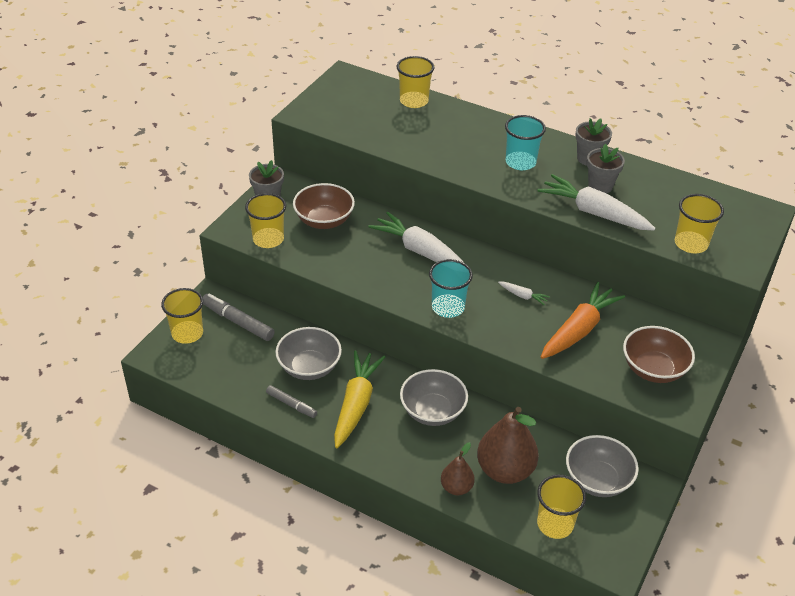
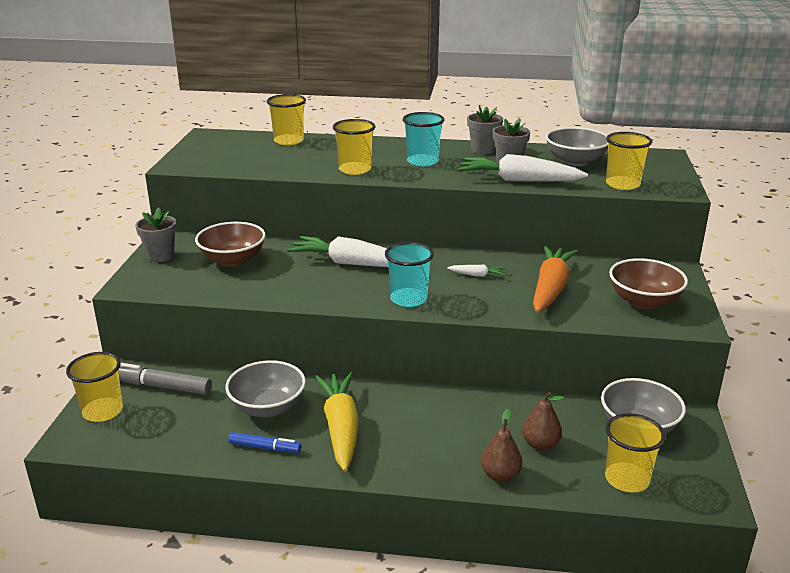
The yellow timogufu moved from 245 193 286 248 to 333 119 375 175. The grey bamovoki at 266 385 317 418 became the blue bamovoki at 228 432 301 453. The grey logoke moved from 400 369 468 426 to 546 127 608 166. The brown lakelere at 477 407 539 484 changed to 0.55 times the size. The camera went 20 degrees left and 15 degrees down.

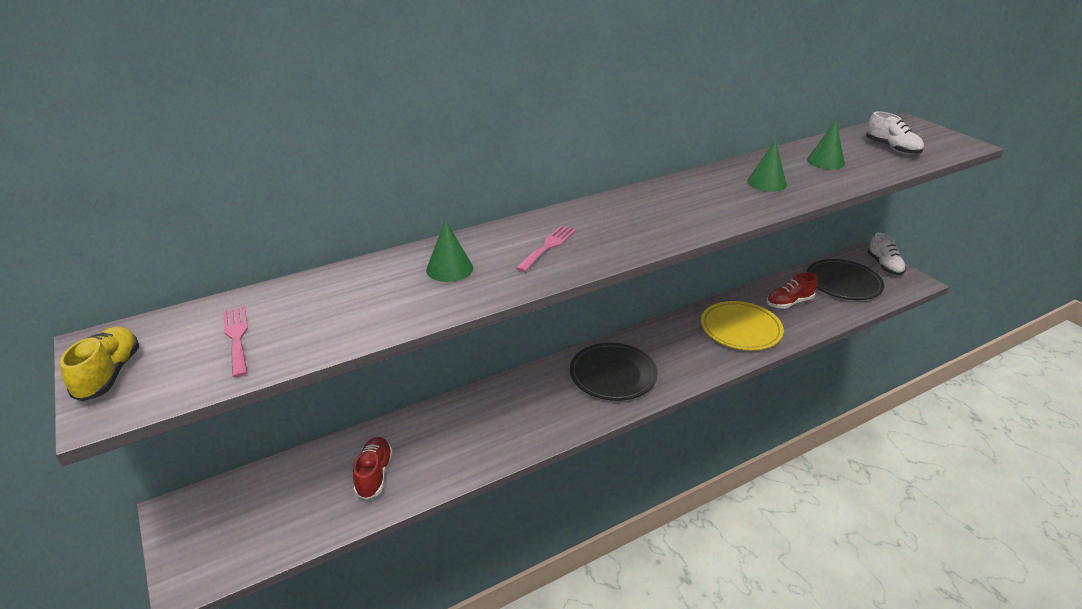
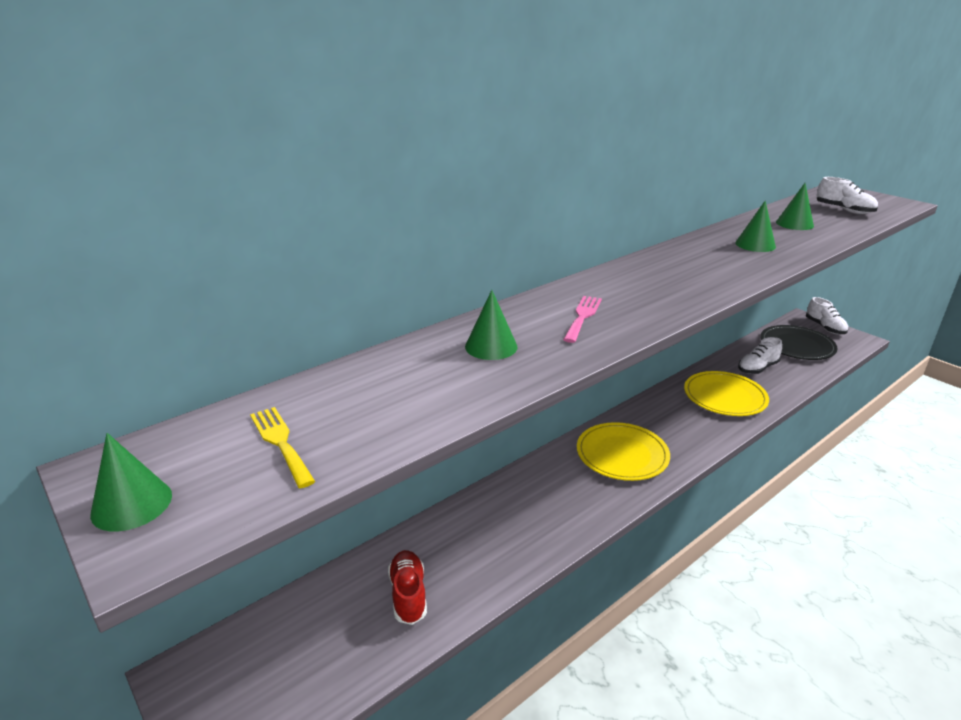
The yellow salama at 60 326 139 401 was replaced by the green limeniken at 90 433 172 532. The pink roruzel at 223 307 248 377 became the yellow roruzel at 250 407 315 488. The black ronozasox at 570 343 658 401 became the yellow ronozasox at 577 422 670 481. The red salama at 767 272 818 309 became the white salama at 738 337 782 374. The camera went 10 degrees left and 5 degrees down.

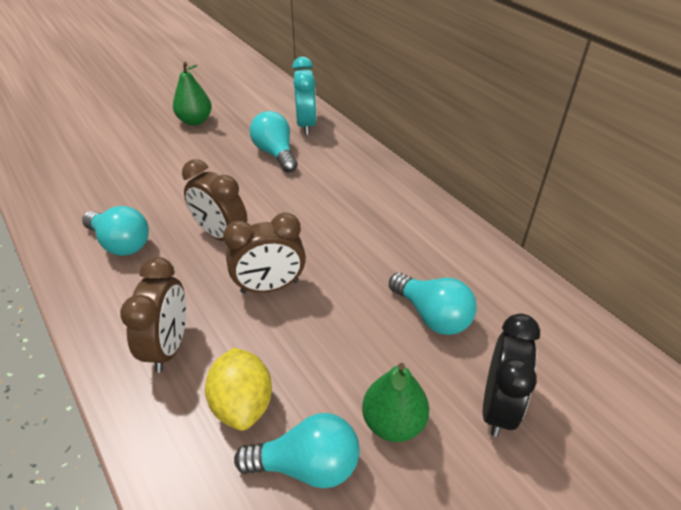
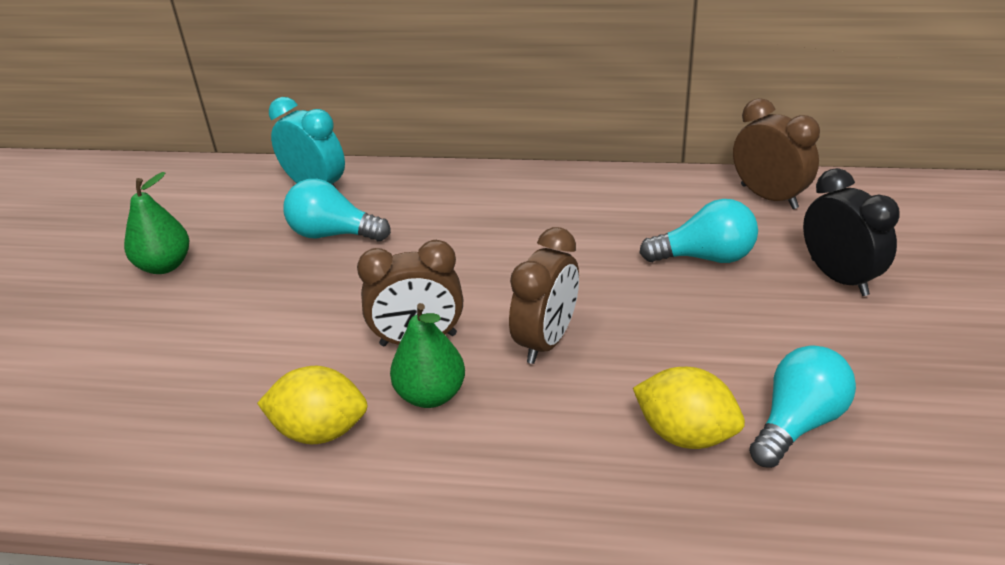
The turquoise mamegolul at 82 206 149 256 was replaced by the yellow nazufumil at 257 366 367 444. The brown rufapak moved from 120 257 186 373 to 733 98 820 209. The green lakelere moved from 362 363 429 442 to 390 303 465 408. The camera went 45 degrees left and 5 degrees down.

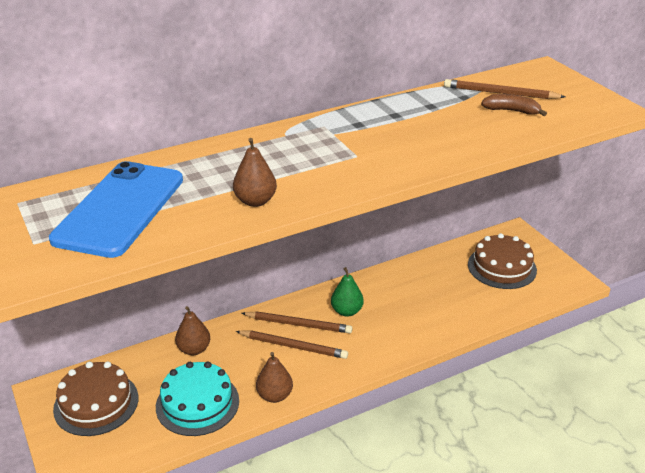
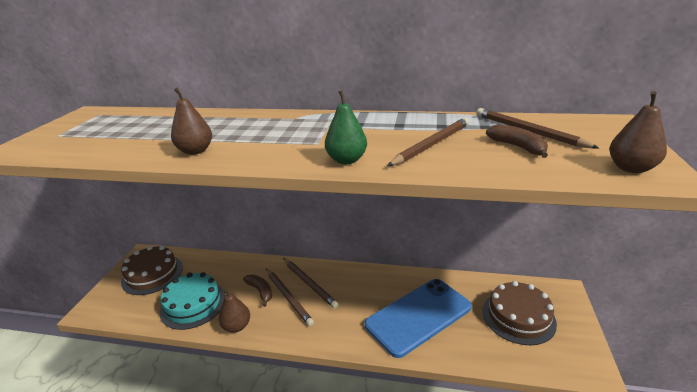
The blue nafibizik moved from 49 161 183 258 to 365 279 472 358. The brown lakelere moved from 175 306 210 355 to 610 91 667 173. The green lakelere moved from 331 267 364 317 to 325 90 367 164. The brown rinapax at 243 274 272 307 appeared. The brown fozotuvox at 387 117 469 166 appeared. The camera went 40 degrees right and 5 degrees down.

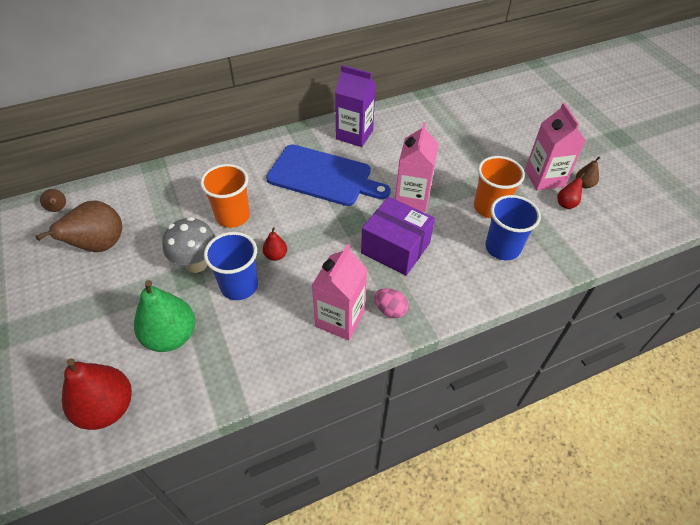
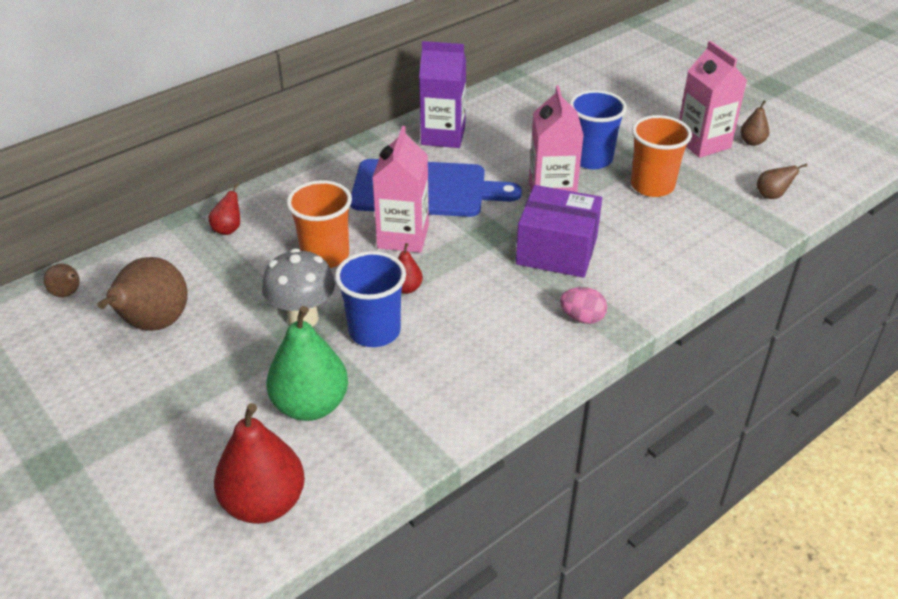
The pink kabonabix moved from 312 244 367 340 to 372 126 429 253. The blue timogufu moved from 485 195 541 260 to 569 90 627 169. The red lakelere moved from 557 173 585 209 to 209 183 240 235. The brown lakelere at 756 163 807 199 appeared. The camera went 15 degrees left and 10 degrees down.

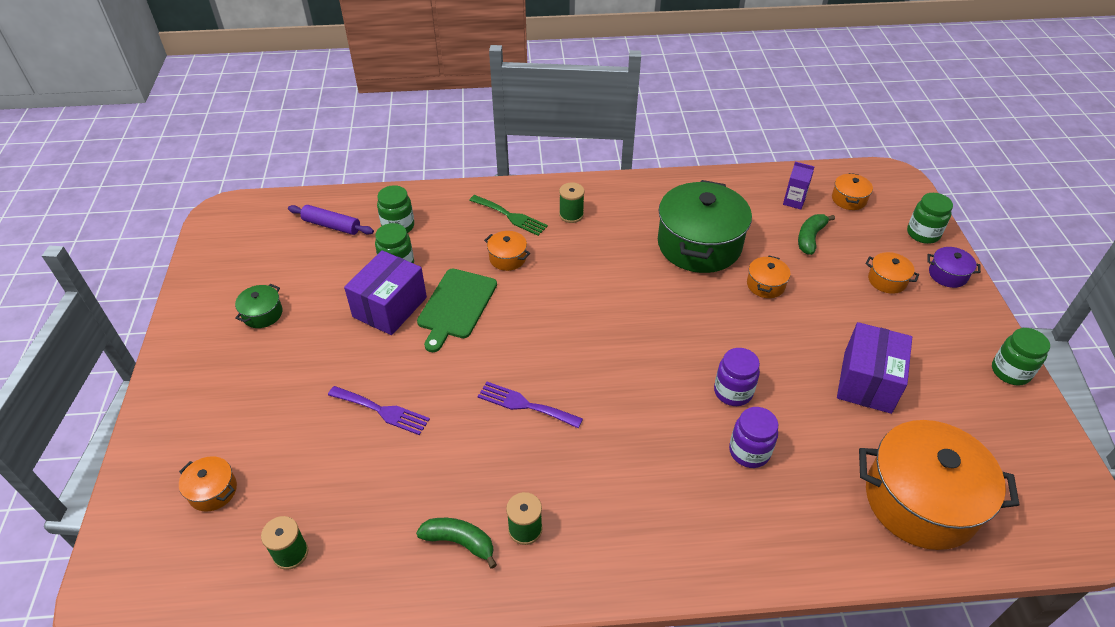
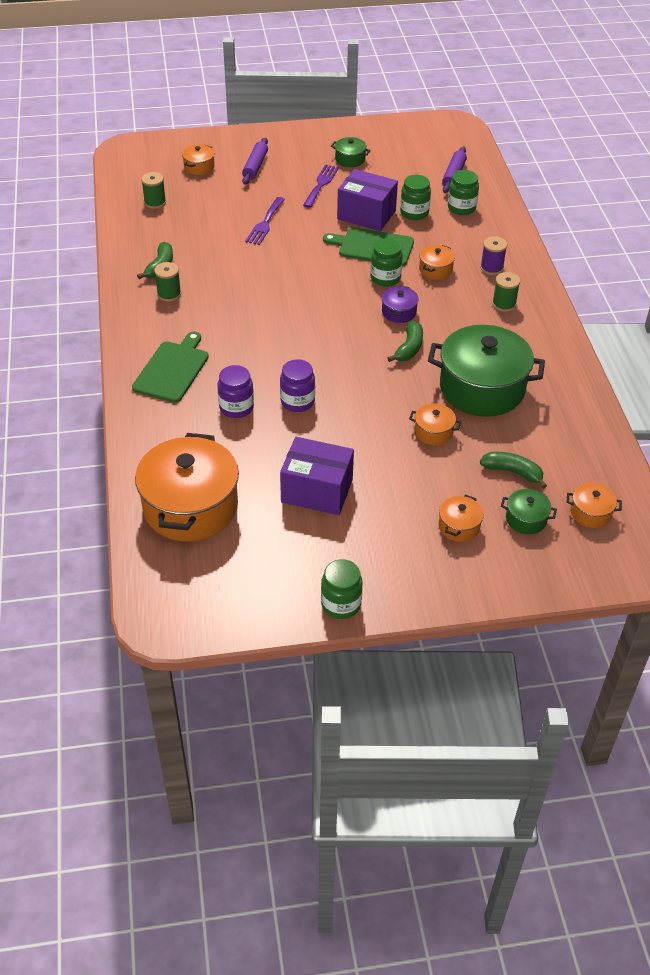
The green roruzel at 469 195 548 236 was replaced by the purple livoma at 480 236 507 275. The purple roruzel moved from 478 382 583 428 to 303 164 339 208. The purple kabonabix at 783 162 815 210 disappeared. The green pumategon moved from 907 193 953 244 to 370 238 403 287. The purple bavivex moved from 927 247 981 288 to 382 286 419 323. The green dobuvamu at 132 332 209 403 appeared. The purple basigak at 242 138 268 185 appeared. The green rinapax at 388 321 423 362 appeared. The green bavivex at 501 489 557 534 appeared. The camera went 85 degrees right and 0 degrees up.

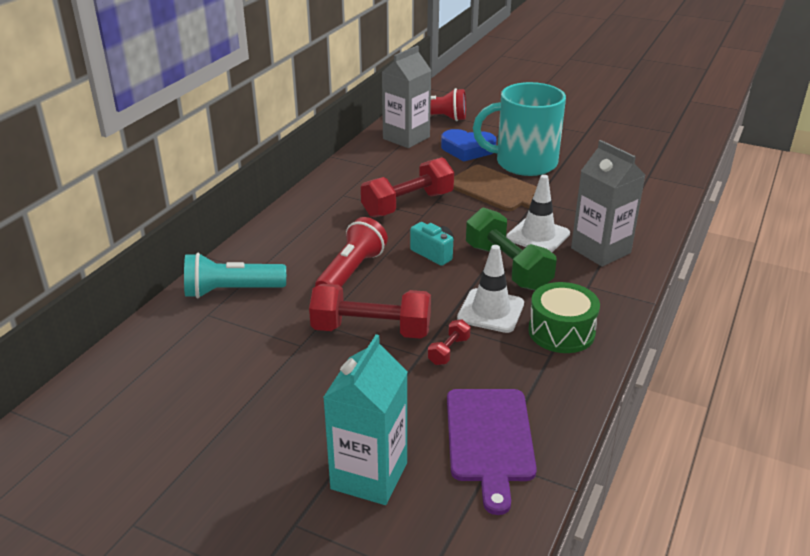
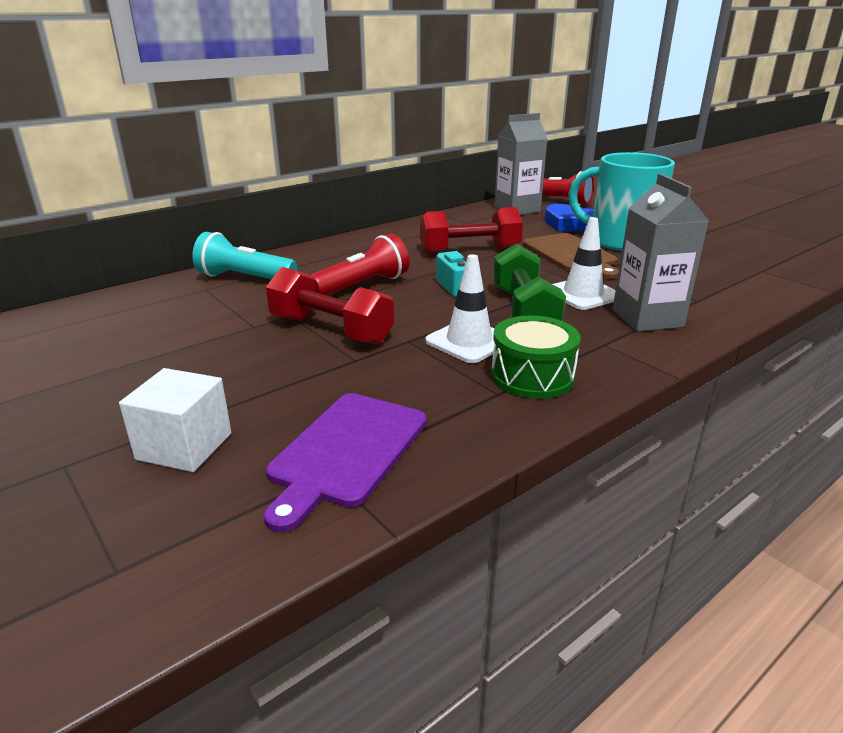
The turquoise kabonabix at 323 334 408 505 was replaced by the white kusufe at 119 368 231 472. The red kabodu at 428 319 471 365 disappeared. The camera went 25 degrees right and 5 degrees down.

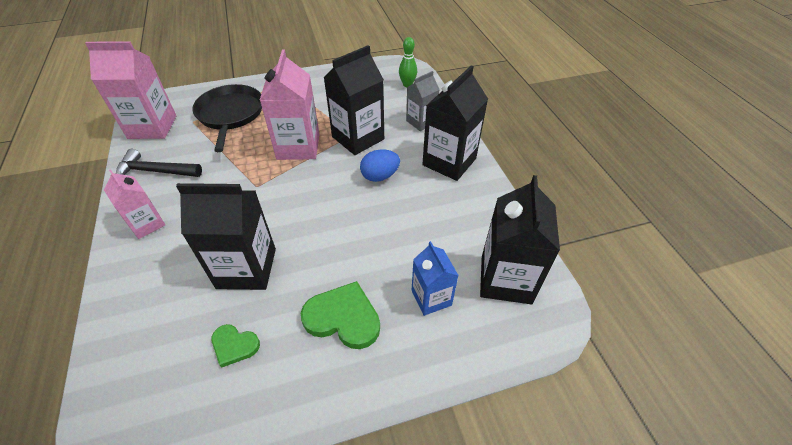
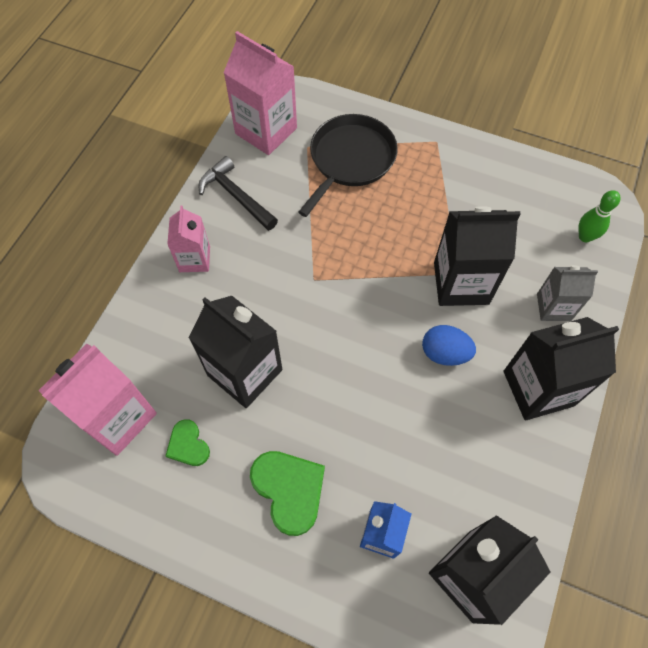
The pink kabonabix moved from 260 49 320 160 to 38 344 157 456. The camera went 40 degrees right and 15 degrees up.

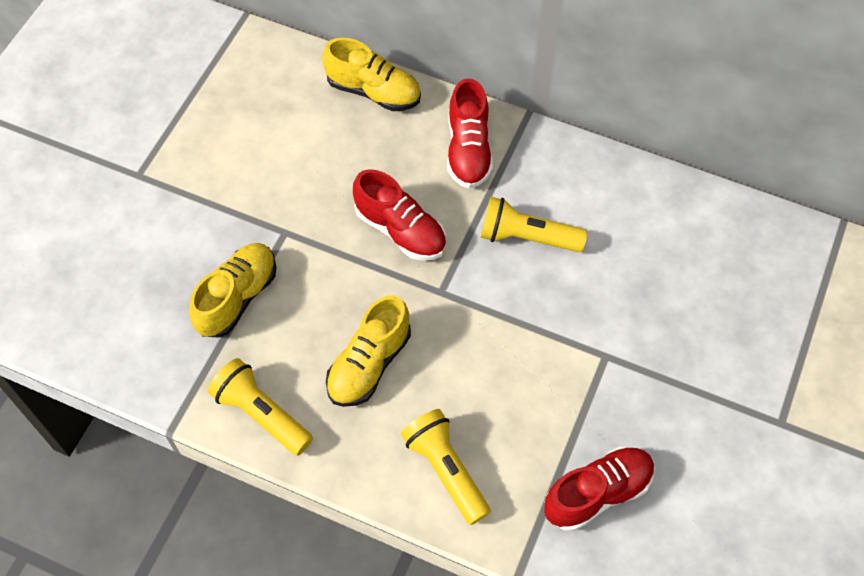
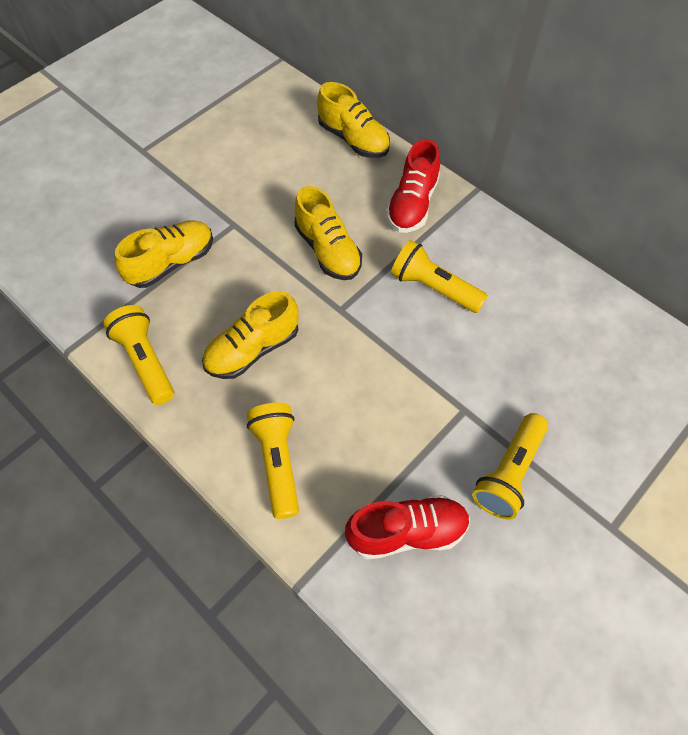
The red salama at 353 169 446 261 became the yellow salama at 294 186 362 280. The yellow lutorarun at 472 413 548 519 appeared. The camera went 20 degrees right and 0 degrees up.

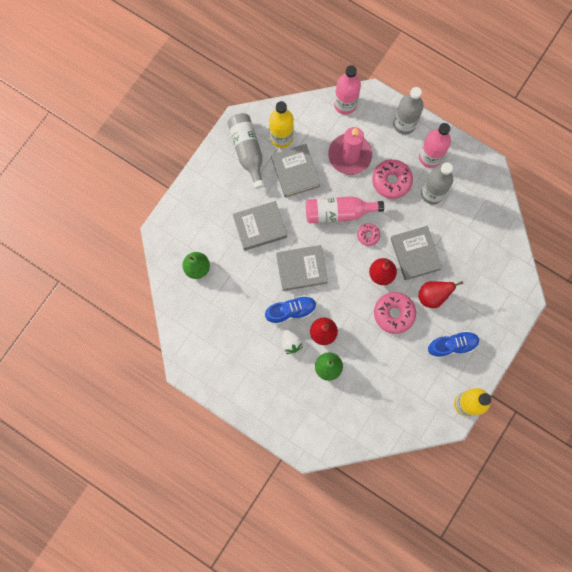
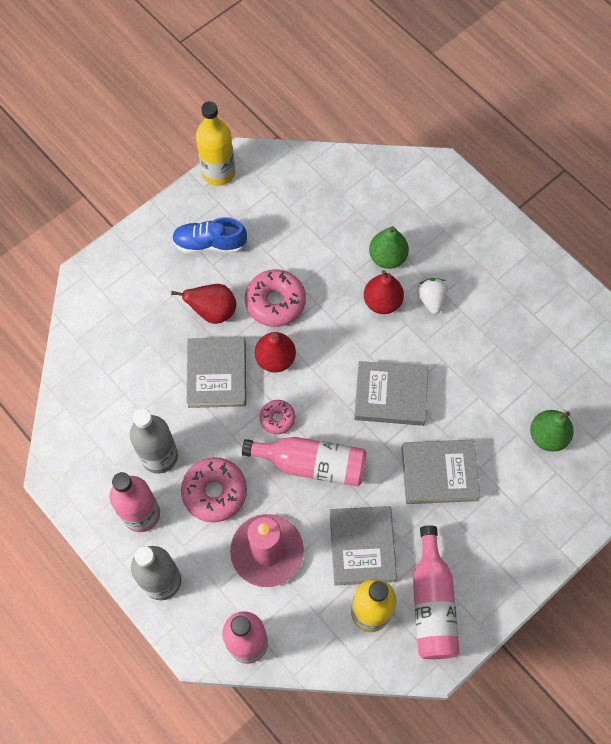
The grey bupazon at 227 113 265 189 became the pink bupazon at 413 525 460 659. The blue salama at 265 295 317 325 disappeared. The camera went 165 degrees left and 10 degrees down.

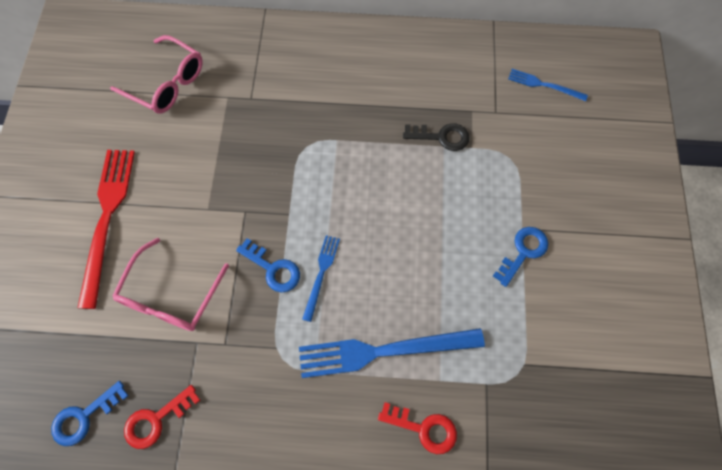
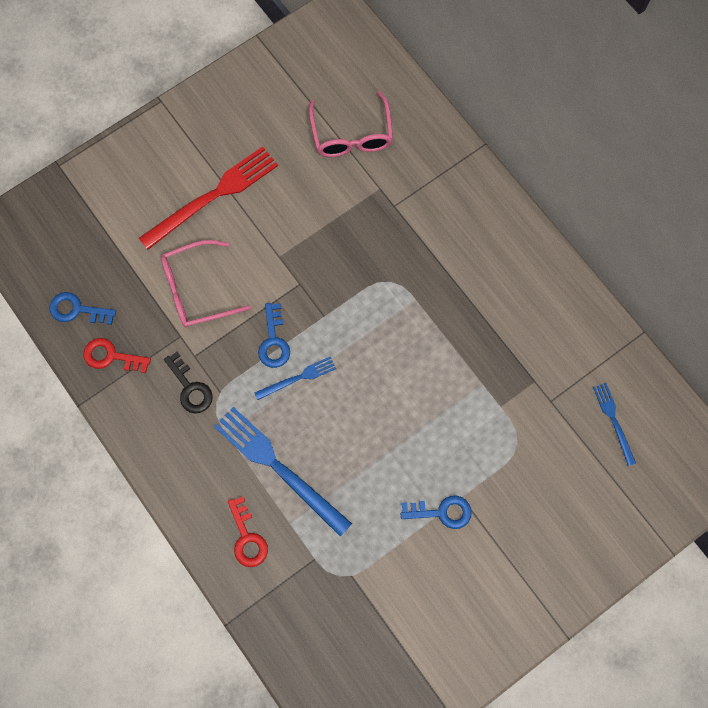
The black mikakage moved from 403 123 470 151 to 164 352 213 413. The camera went 50 degrees right and 5 degrees up.

